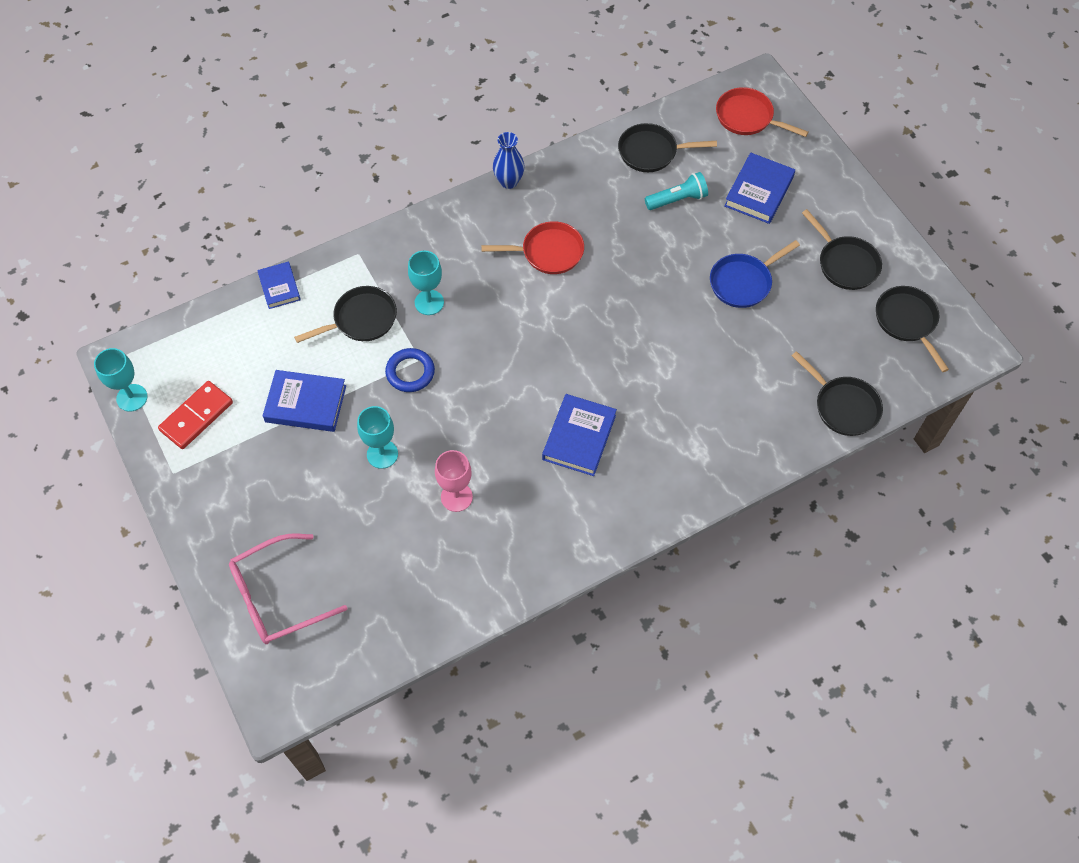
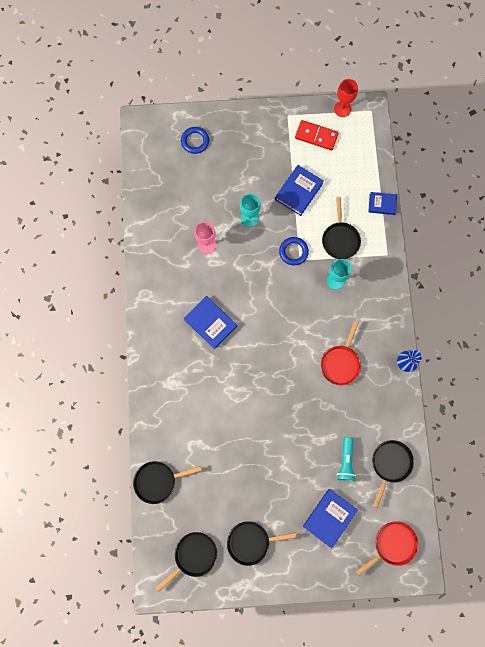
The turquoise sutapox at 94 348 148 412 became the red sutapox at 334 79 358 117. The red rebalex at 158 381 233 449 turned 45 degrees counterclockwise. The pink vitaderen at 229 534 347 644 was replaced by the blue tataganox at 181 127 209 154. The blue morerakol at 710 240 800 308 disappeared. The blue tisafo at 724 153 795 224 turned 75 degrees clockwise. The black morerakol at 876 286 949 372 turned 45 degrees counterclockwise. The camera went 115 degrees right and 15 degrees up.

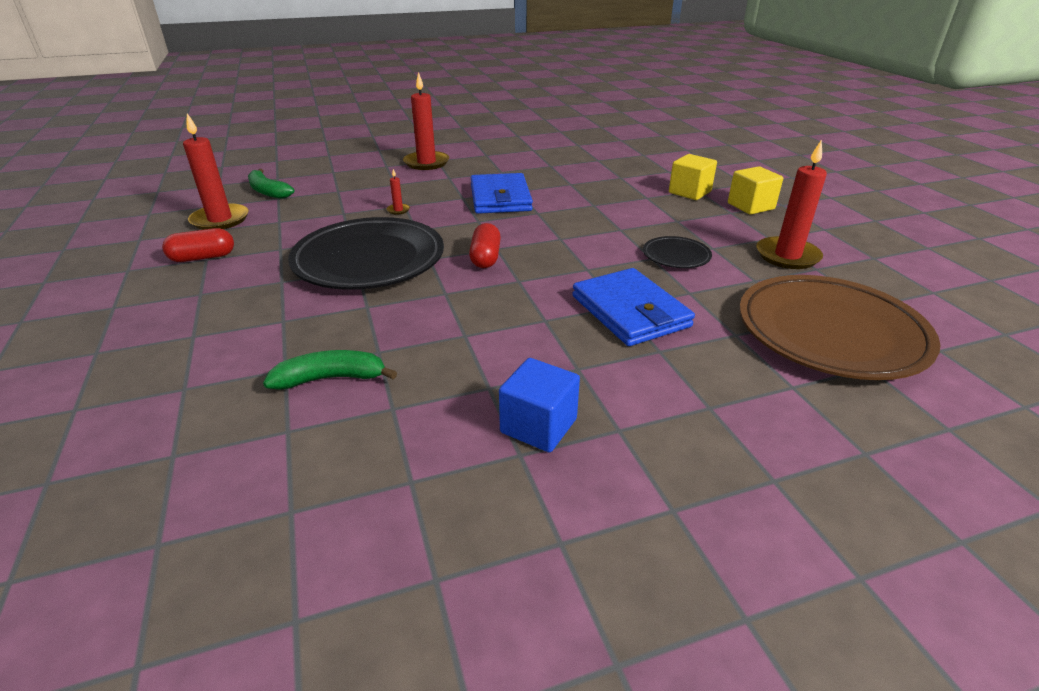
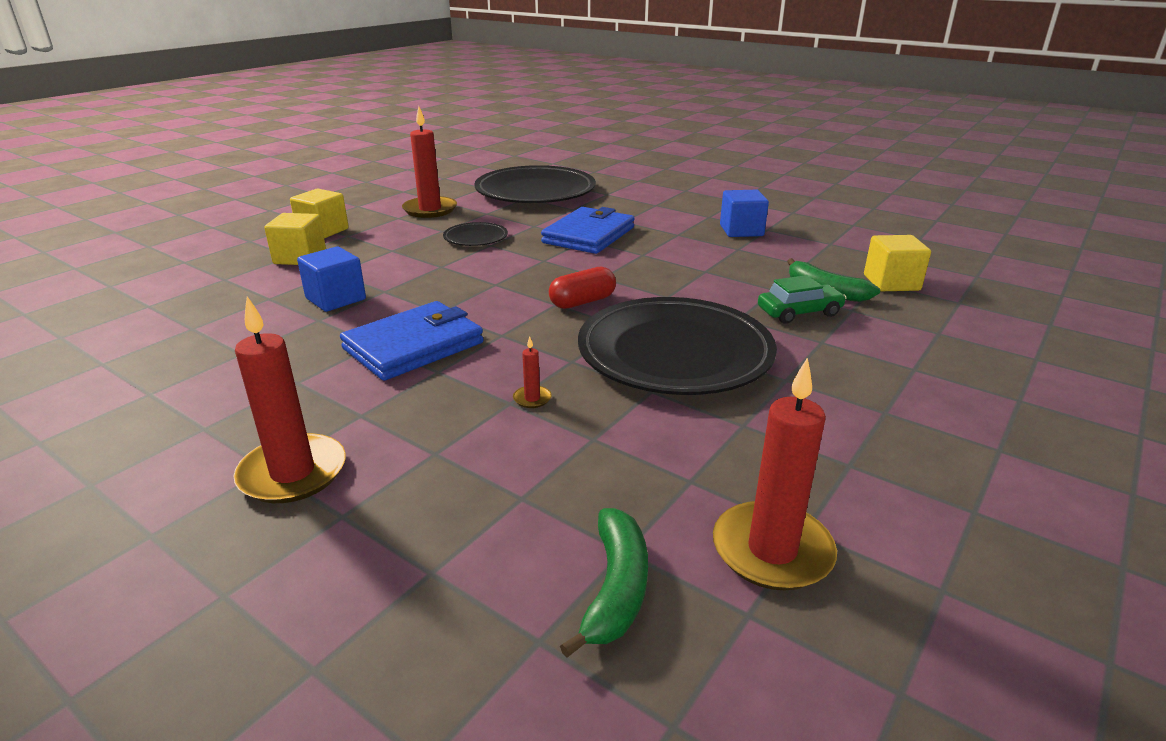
The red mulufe at 162 228 234 262 disappeared. The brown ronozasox at 739 275 940 380 became the black ronozasox at 474 165 596 203. The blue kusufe at 297 246 366 312 appeared. The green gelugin at 758 275 847 324 appeared. The yellow kusufe at 864 235 931 291 appeared. The camera went 125 degrees left and 5 degrees down.

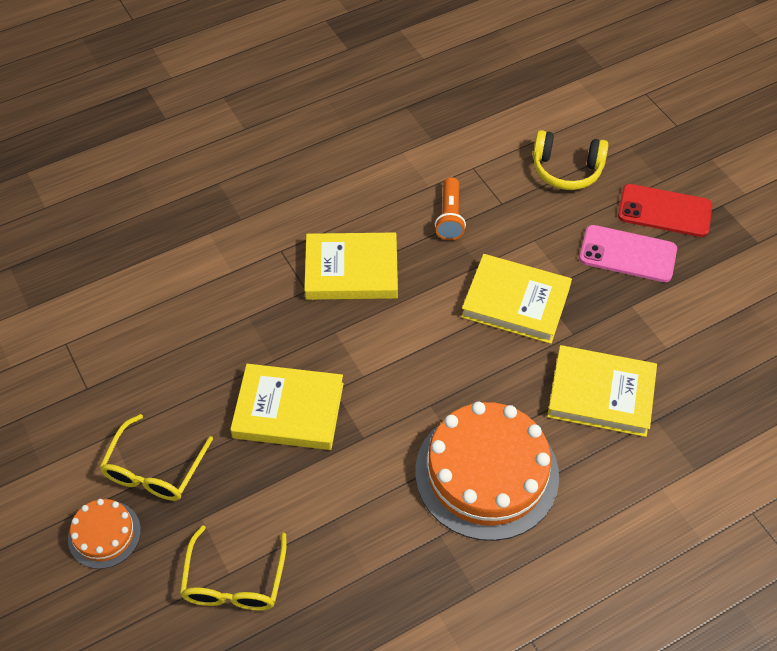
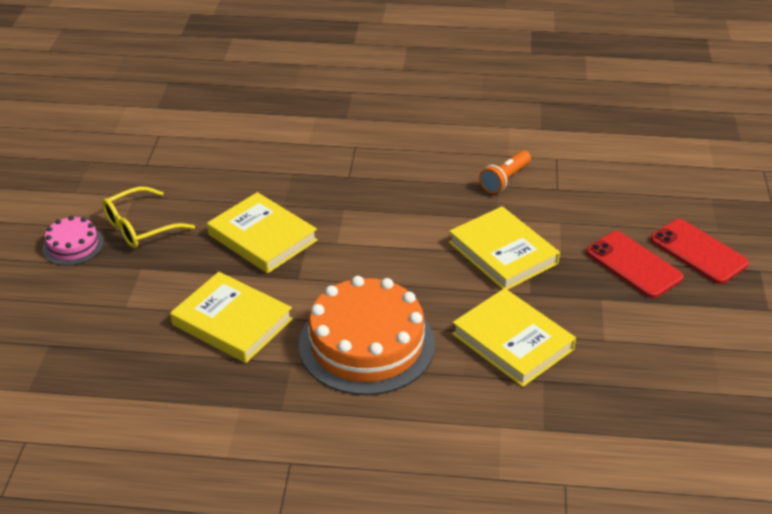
The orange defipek at 68 499 141 569 became the pink defipek at 42 216 104 266. The yellow vitaderen at 180 525 287 611 disappeared. The yellow tisafo moved from 304 232 398 300 to 170 272 293 363. The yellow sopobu at 533 130 608 190 disappeared. The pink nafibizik at 579 225 677 282 became the red nafibizik at 586 231 684 298. The camera went 35 degrees right and 15 degrees down.

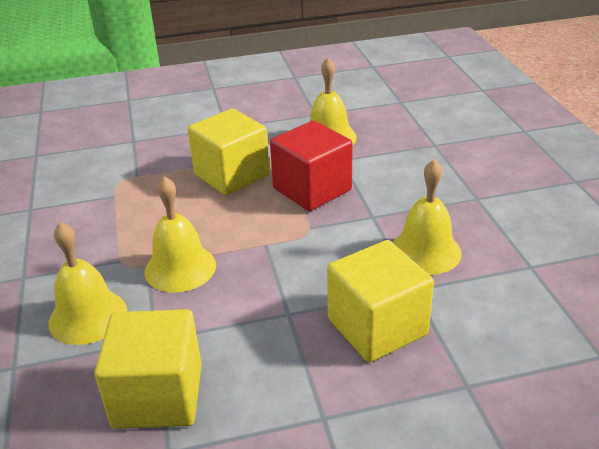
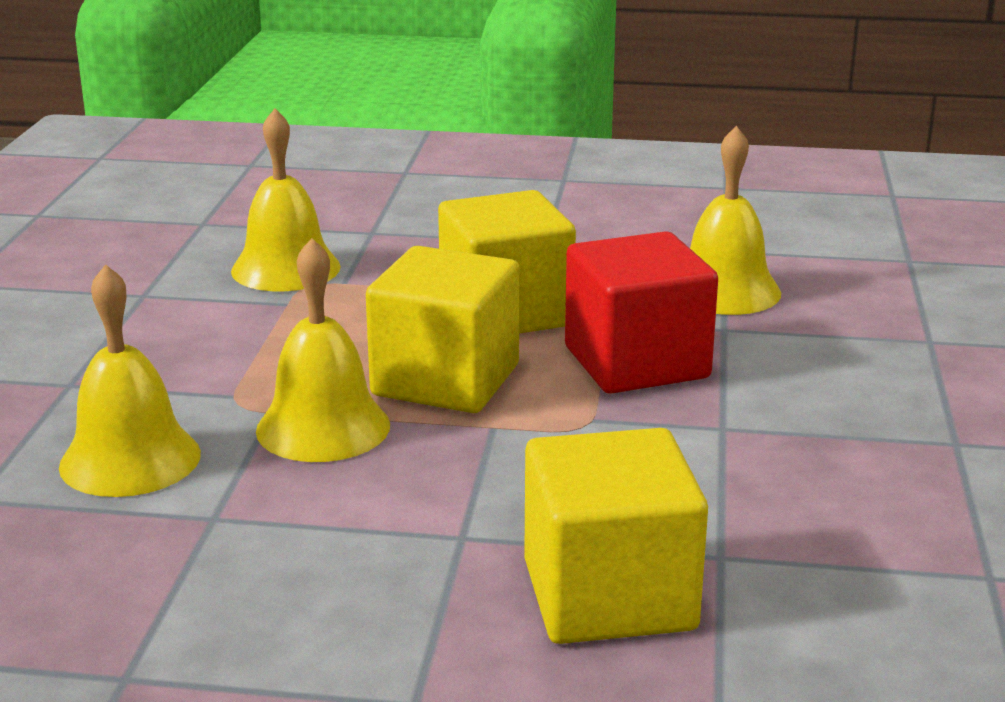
The yellow kusufe moved from 94 309 202 429 to 366 246 520 413. The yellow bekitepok moved from 393 159 462 275 to 231 108 341 291. The camera went 20 degrees right and 10 degrees down.

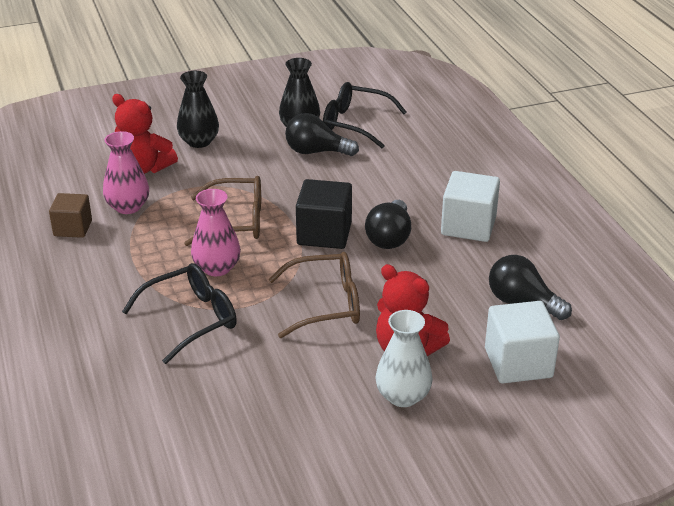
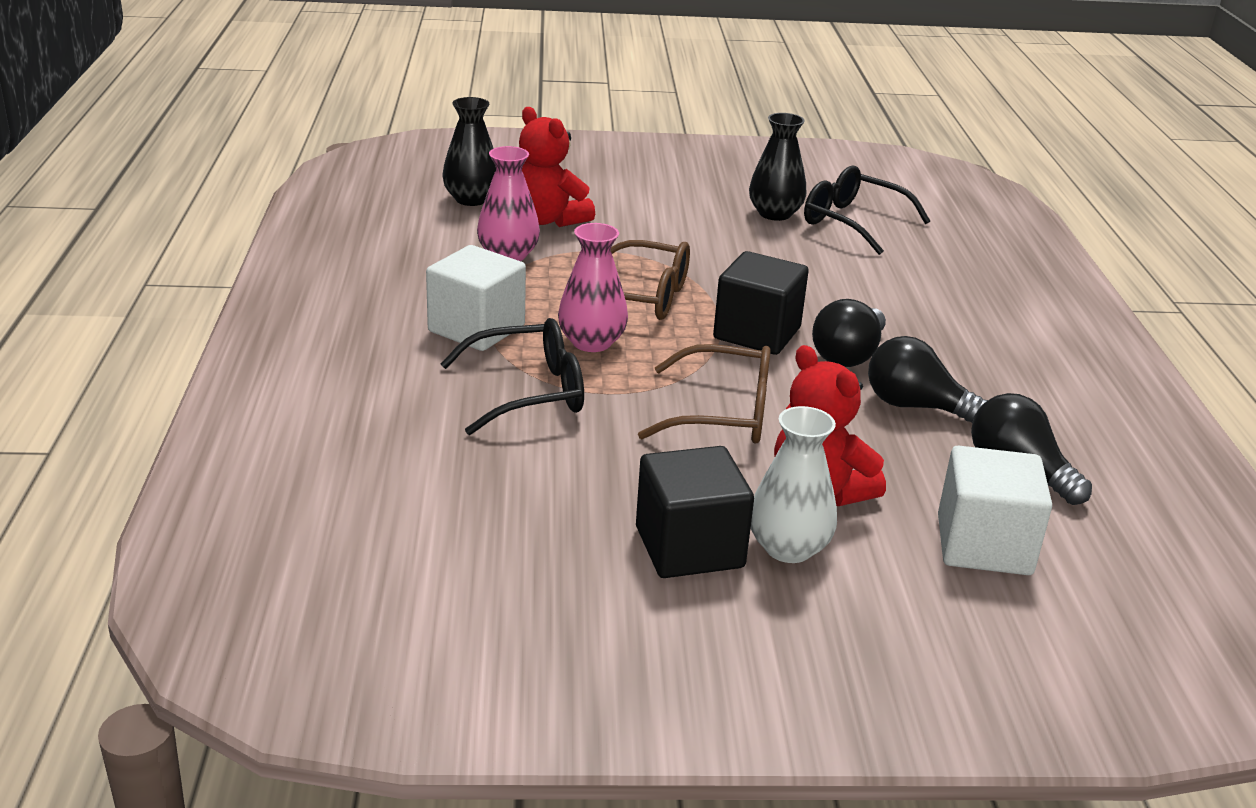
The brown kusufe at 49 193 92 238 disappeared. The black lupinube moved from 177 71 219 148 to 442 97 496 206. The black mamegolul moved from 285 113 359 156 to 868 336 988 423. The white kusufe moved from 441 171 500 242 to 426 245 526 351. The black kusufe at 636 446 754 578 appeared. The camera went 15 degrees right and 5 degrees down.

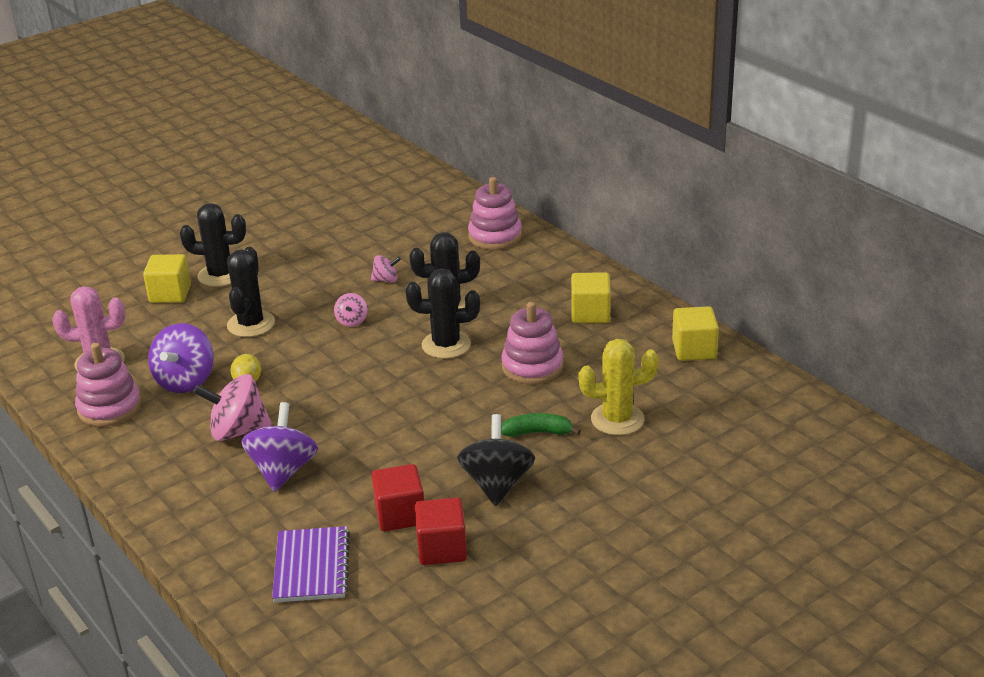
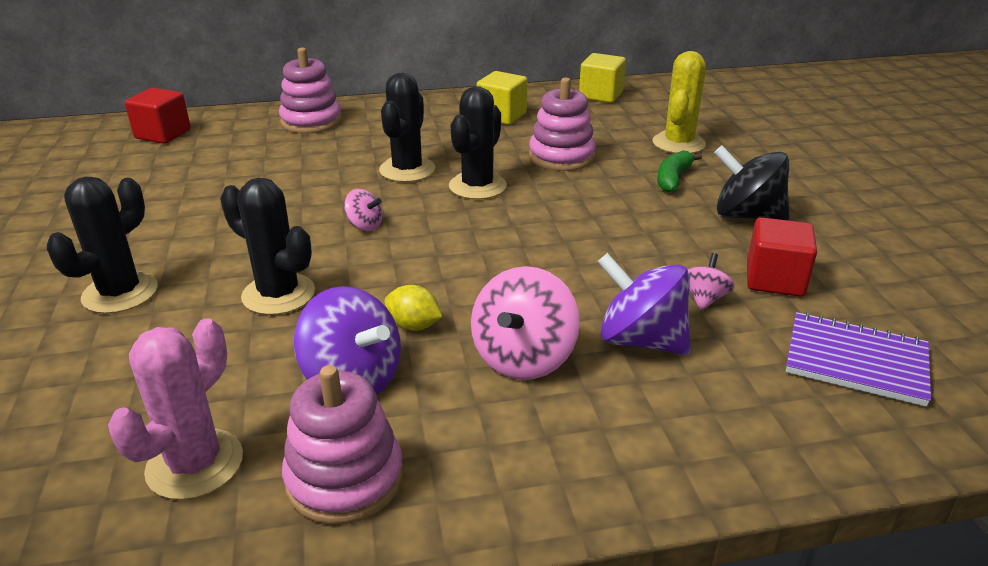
The yellow kusufe at 143 254 191 303 disappeared. The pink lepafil moved from 371 255 401 283 to 688 253 735 311. The red kusufe moved from 415 498 467 565 to 125 88 191 144. The camera went 65 degrees left and 0 degrees up.

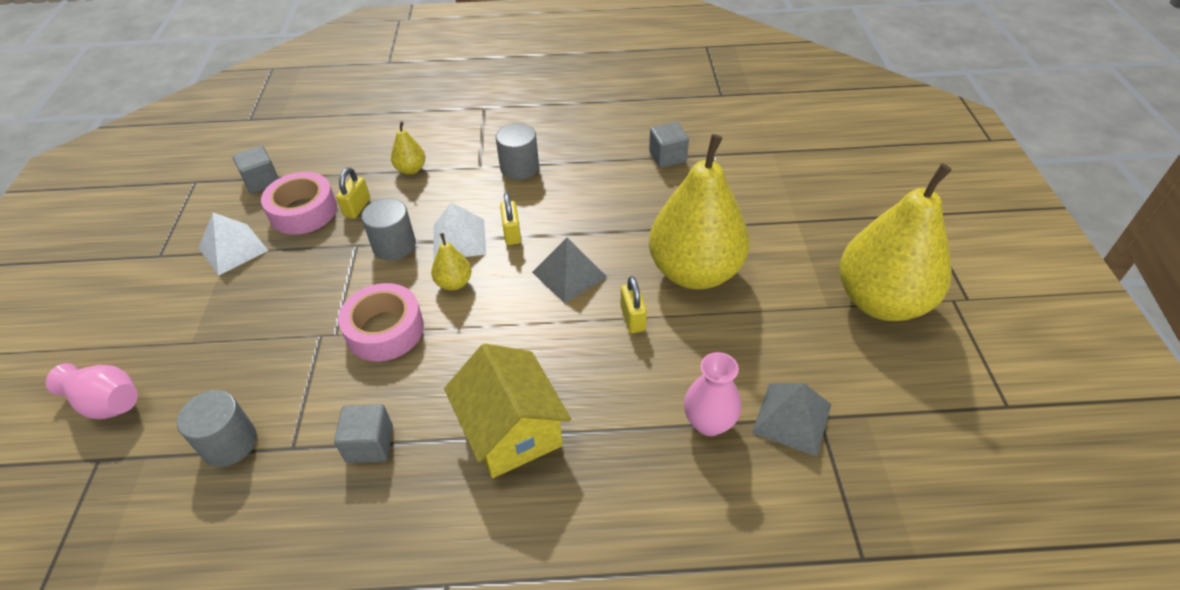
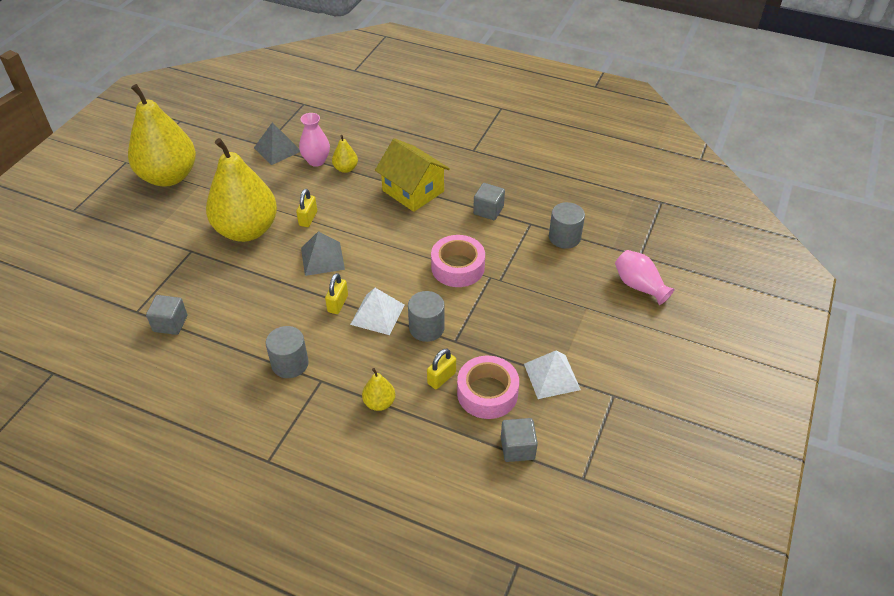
The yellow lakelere moved from 431 233 472 291 to 332 135 358 173. The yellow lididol at 444 343 571 478 turned 45 degrees counterclockwise. The camera went 155 degrees left and 0 degrees up.

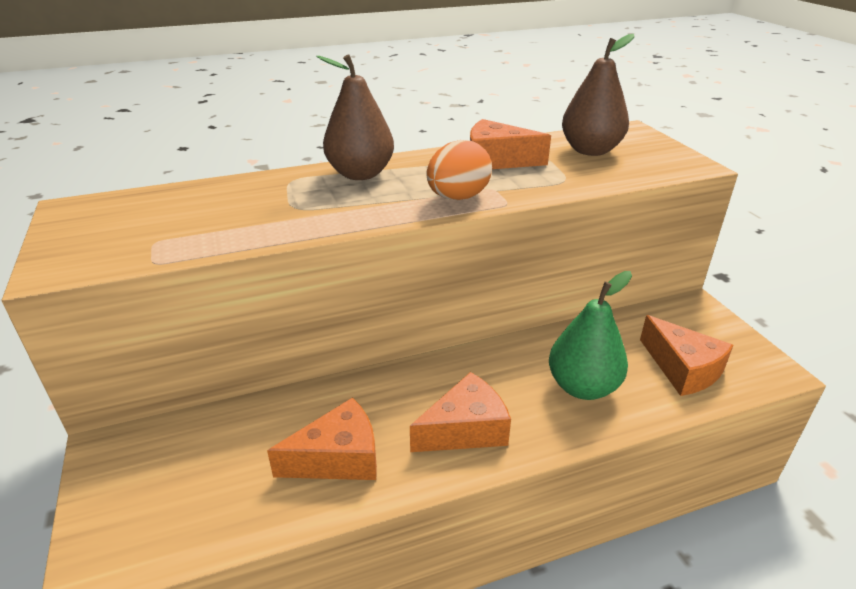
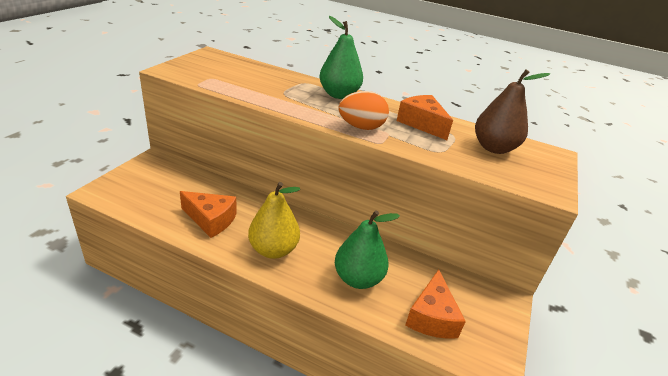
The brown lakelere at 316 54 394 180 became the green lakelere at 319 16 363 99. The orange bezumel at 410 372 511 452 was replaced by the yellow lakelere at 248 182 300 259. The camera went 40 degrees right and 0 degrees up.

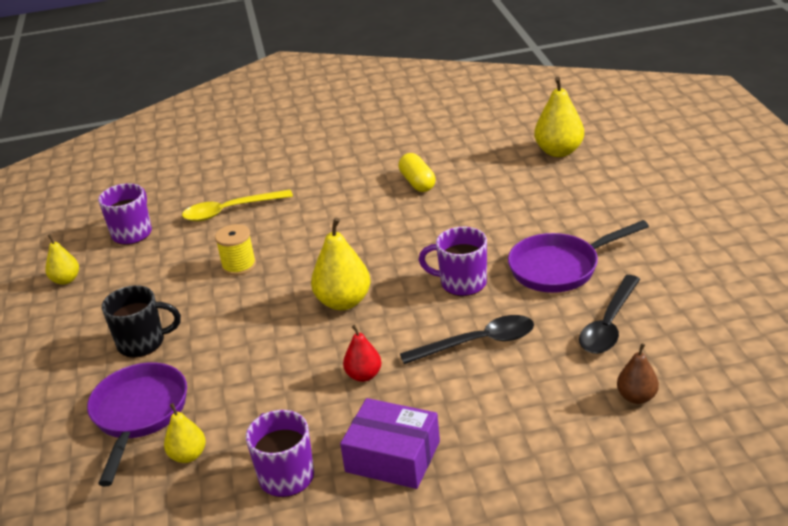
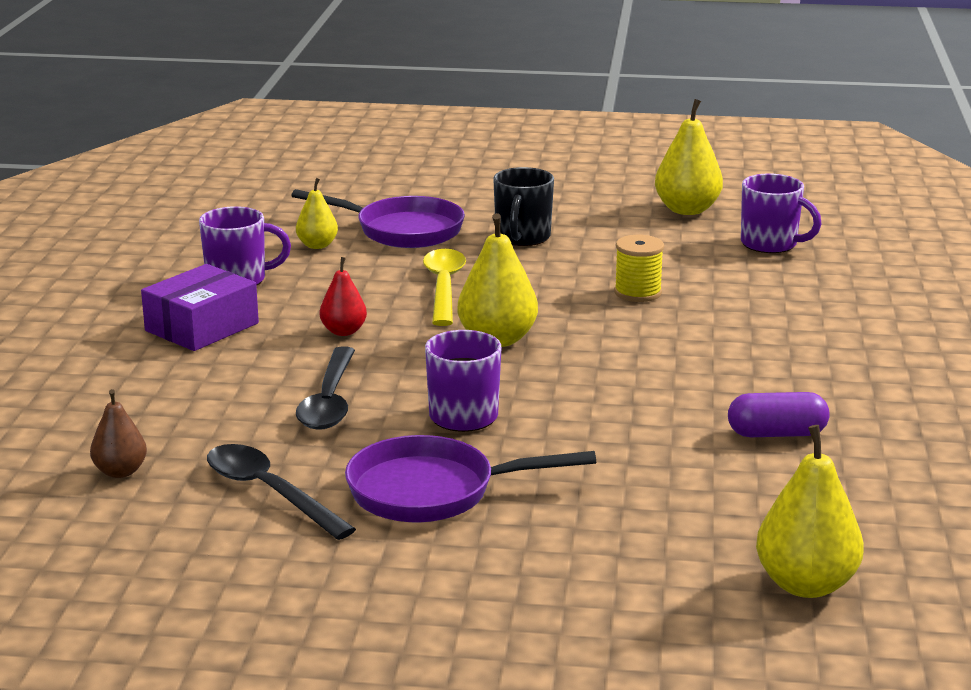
The yellow lakelere at 45 234 79 285 changed to 1.69 times the size. The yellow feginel moved from 182 189 293 221 to 423 249 466 326. The yellow mulufe at 398 153 436 192 became the purple mulufe at 728 392 830 437. The purple morerakol at 508 220 649 293 turned 90 degrees counterclockwise. The camera went 105 degrees right and 10 degrees down.

